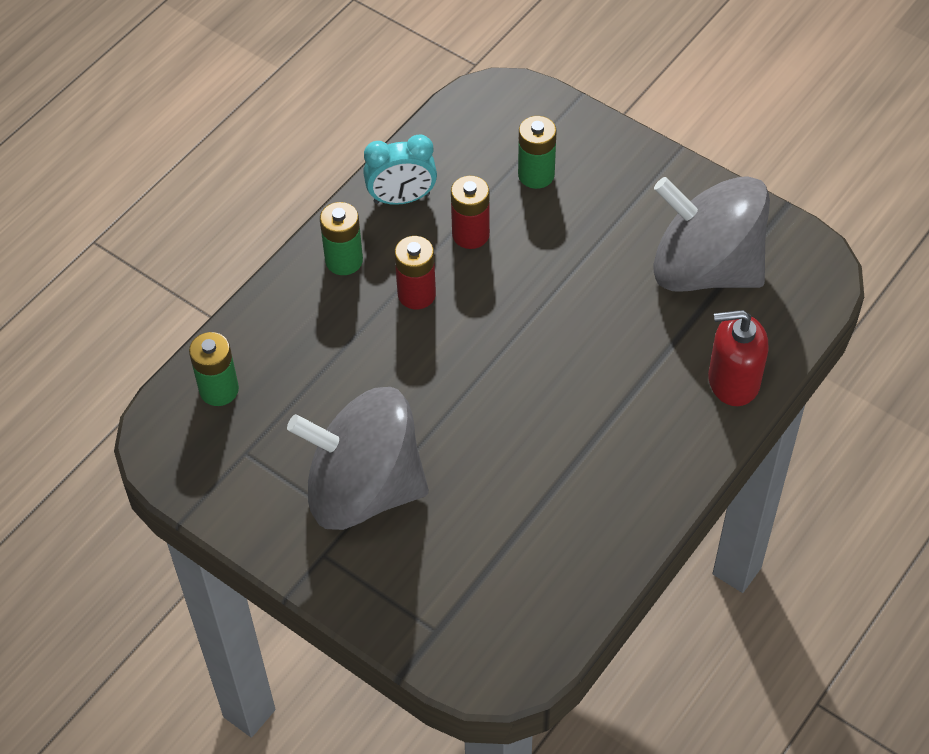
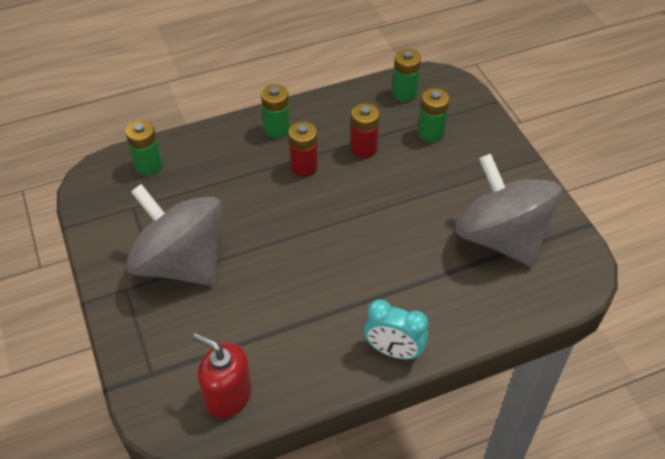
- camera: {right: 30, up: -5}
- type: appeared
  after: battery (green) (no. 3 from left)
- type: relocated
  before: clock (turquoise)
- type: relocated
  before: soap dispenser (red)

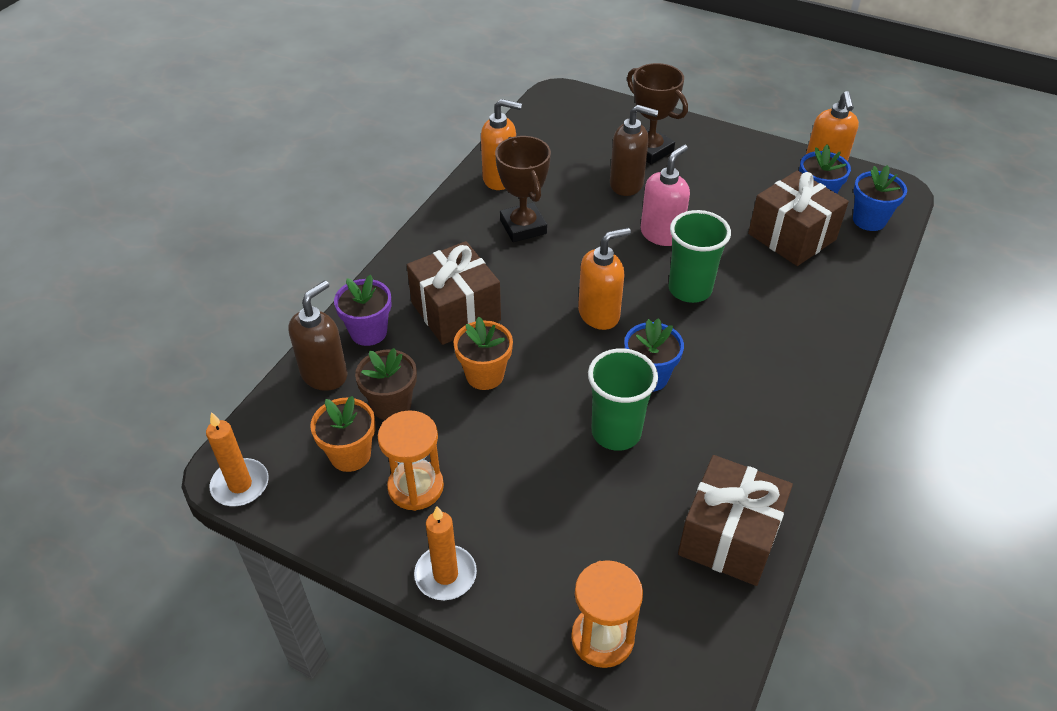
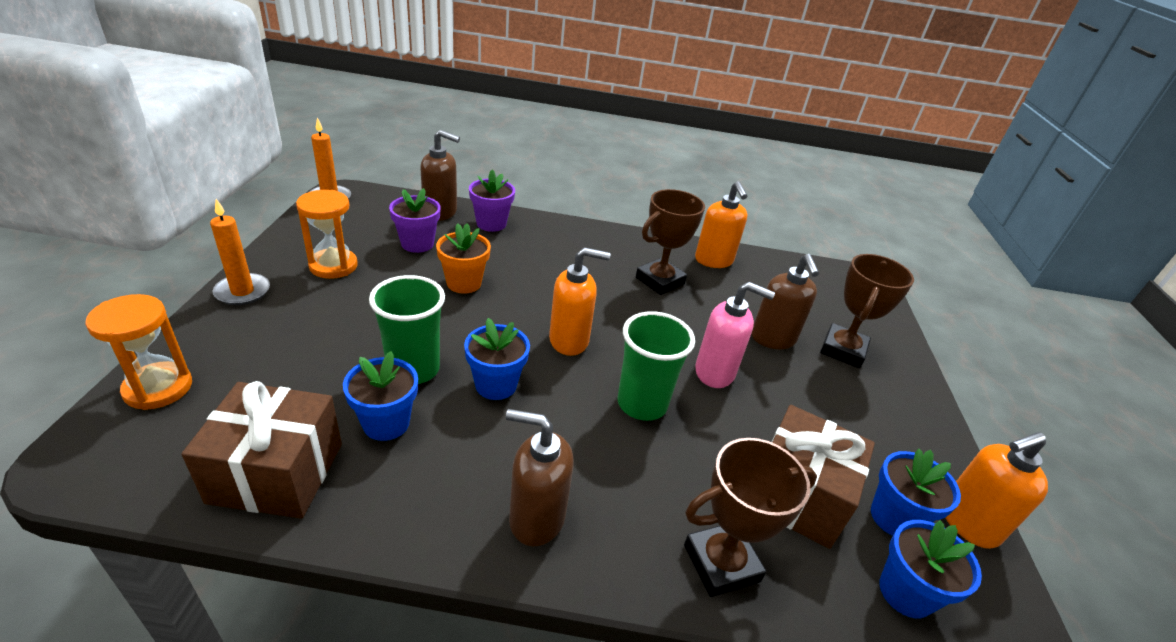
- camera: {right: 65, up: -10}
- type: missing
  before: flower pot (orange) (no. 1 from left)
- type: missing
  before: gift (brown) (no. 1 from left)
- type: appeared
  after: flower pot (blue) (no. 1 from left)
- type: appeared
  after: soap dispenser (brown) (no. 2 from left)
- type: appeared
  after: trophy (brown) (no. 2 from left)
- type: colour
  before: flower pot (brown)
  after: flower pot (purple) (no. 1 from left)
- type: spun
  before: soap dispenser (orange) (no. 2 from left in the first image)
  turn: -45

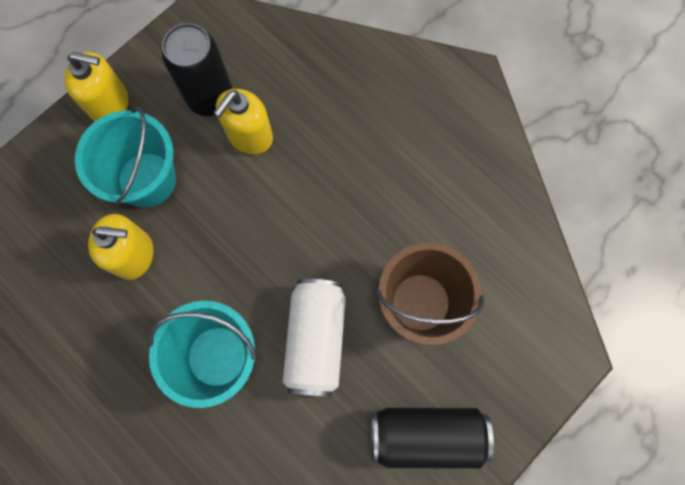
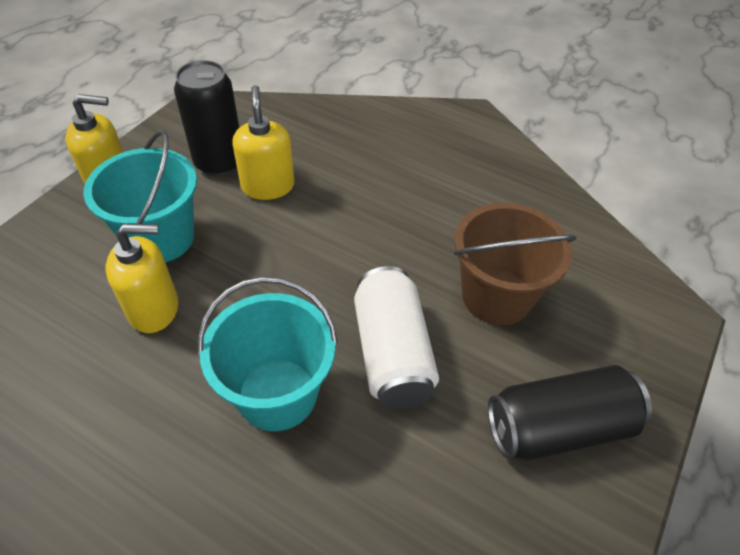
- camera: {right: -15, up: -25}
- type: spun
  before: soap dispenser (yellow) (no. 3 from left)
  turn: 150

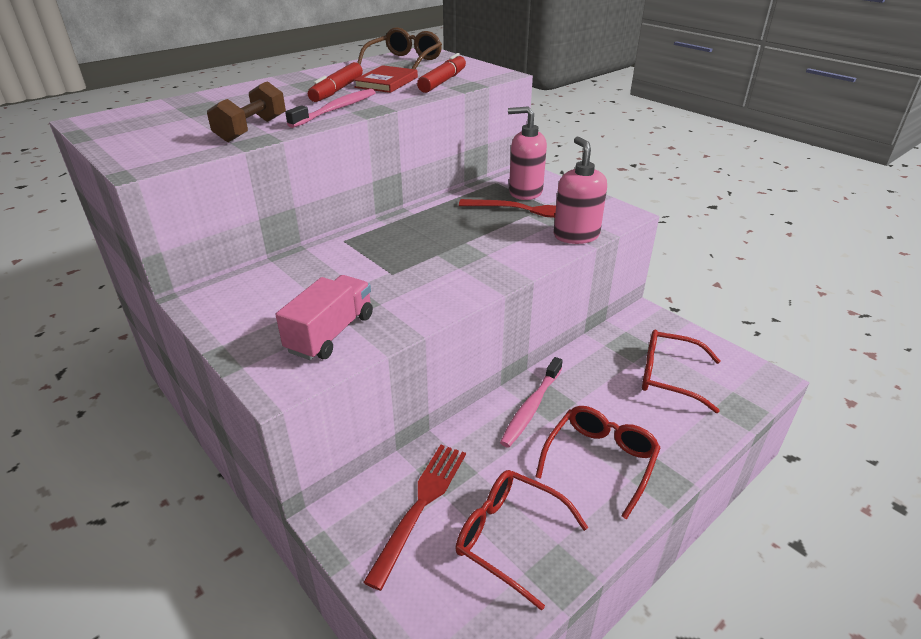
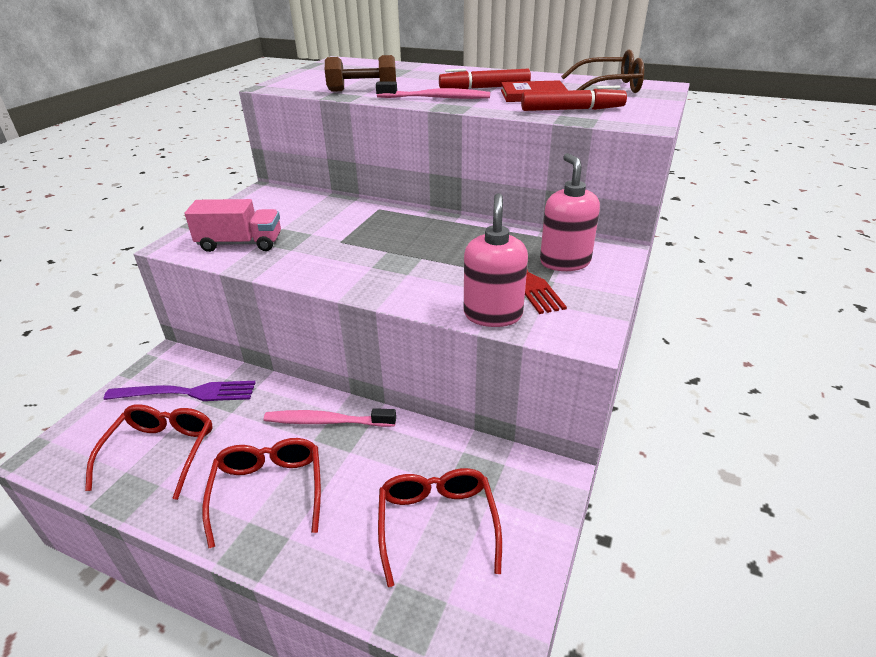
- camera: {right: 65, up: 0}
- type: colour
  before: fork (red) (no. 1 from left)
  after: fork (purple)
- type: spun
  before: glasses (red) (no. 2 from left)
  turn: -105
- type: spun
  before: soap dispenser (pink) (no. 2 from left in the first image)
  turn: -45

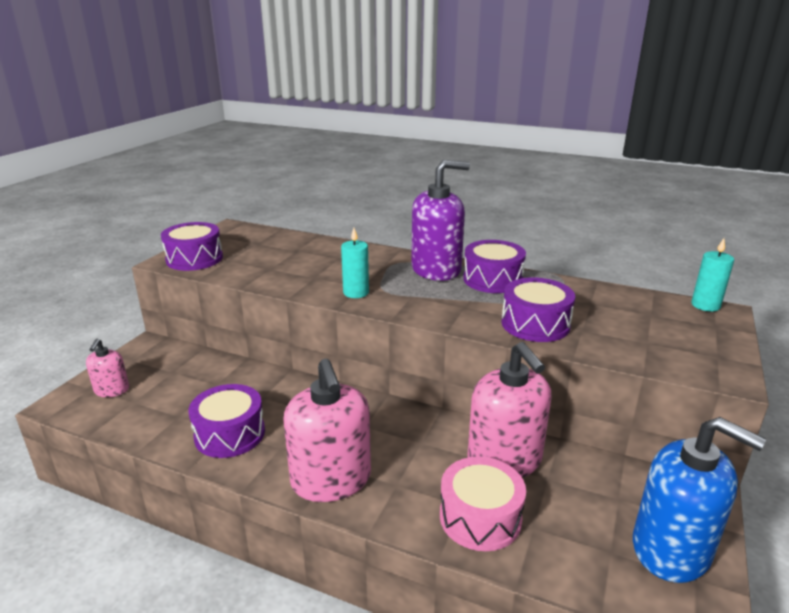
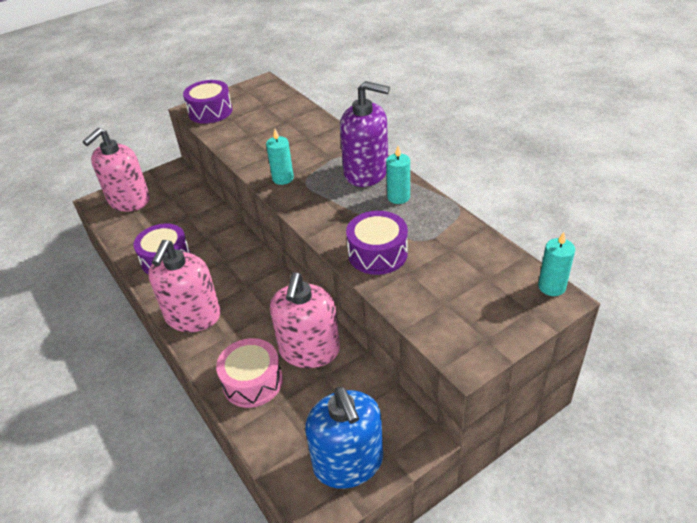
- camera: {right: 35, up: 15}
- type: exchanged
  before: drum (purple) (no. 3 from left)
  after: candle (turquoise) (no. 2 from left)
- type: size
  before: soap dispenser (pink) (no. 1 from left)
  scale: 1.96

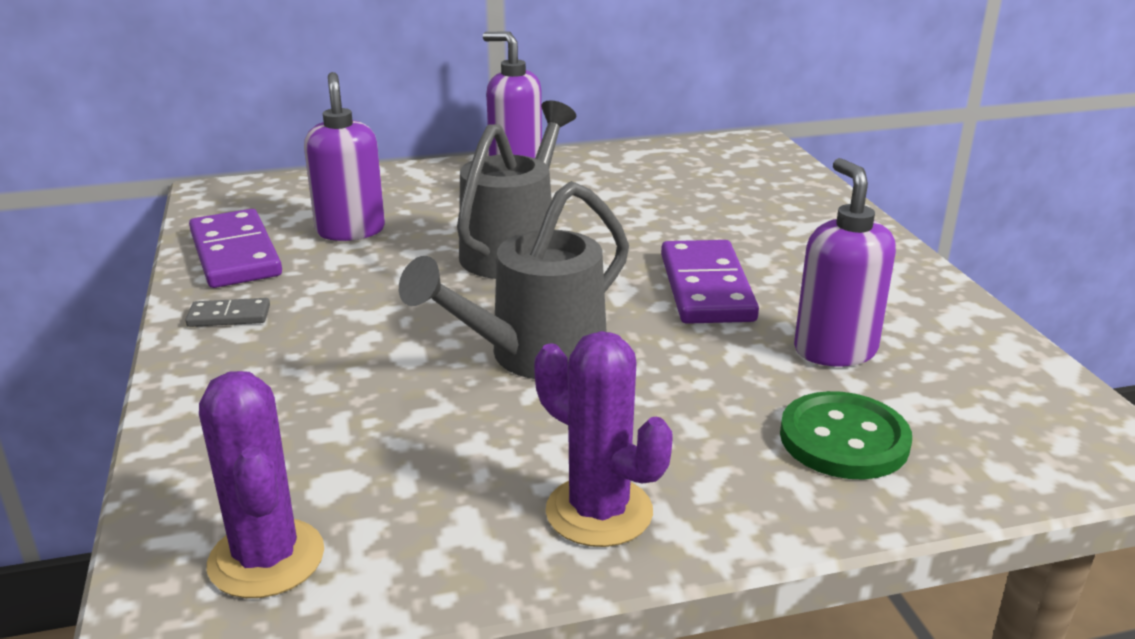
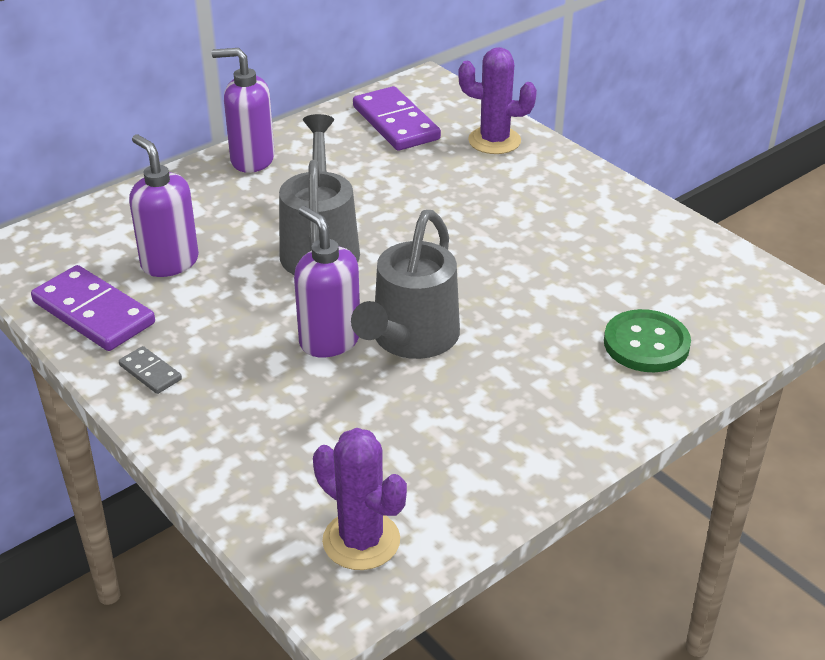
- camera: {right: -25, up: 10}
- type: relocated
  before: cactus (purple) (no. 2 from left)
- type: relocated
  before: domino (purple) (no. 2 from left)
- type: relocated
  before: soap dispenser (purple) (no. 3 from left)
- type: spun
  before: domino (grey)
  turn: 75

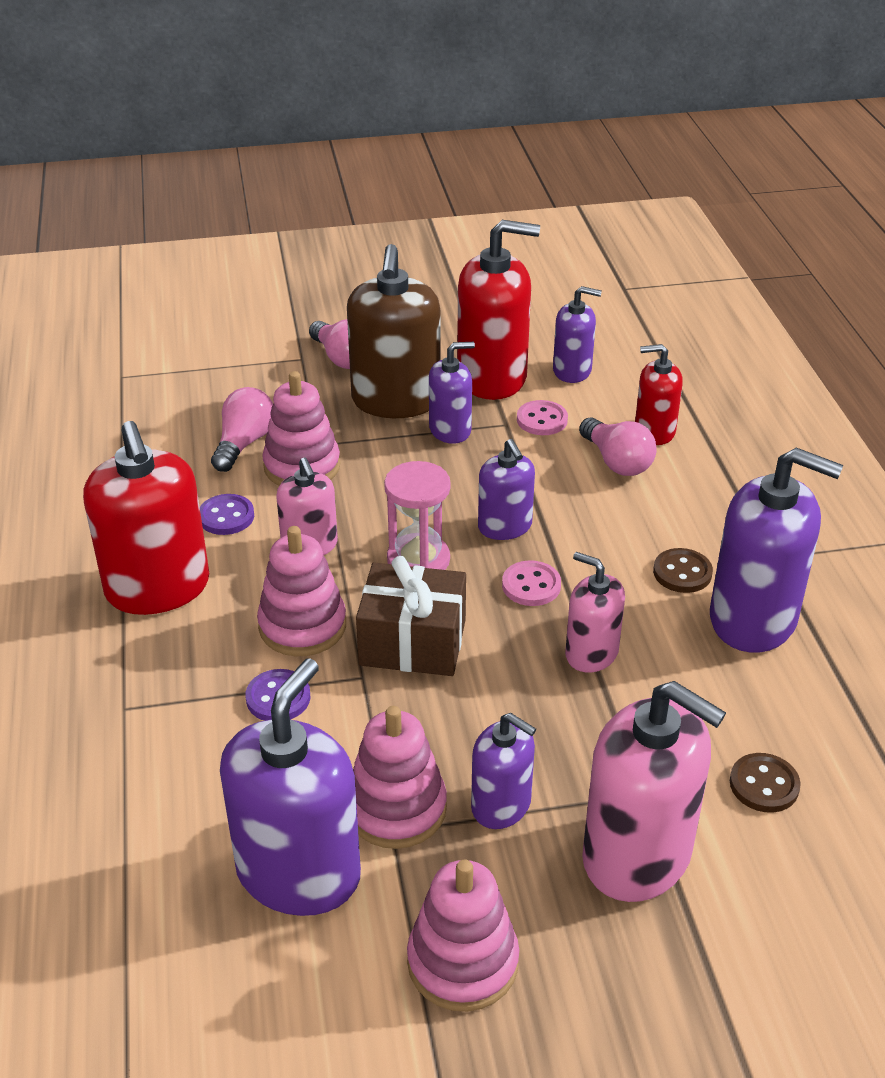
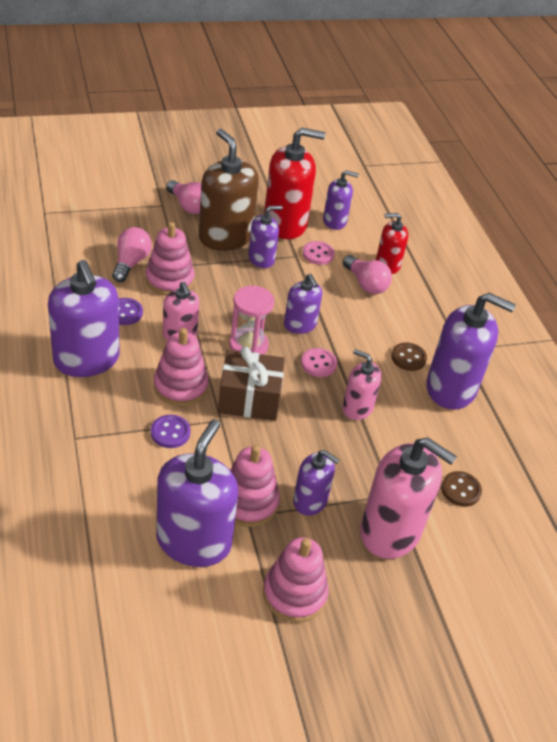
- camera: {right: -10, up: 5}
- type: colour
  before: soap dispenser (red) (no. 1 from left)
  after: soap dispenser (purple) (no. 1 from left)
- type: spun
  before: soap dispenser (brown)
  turn: 150

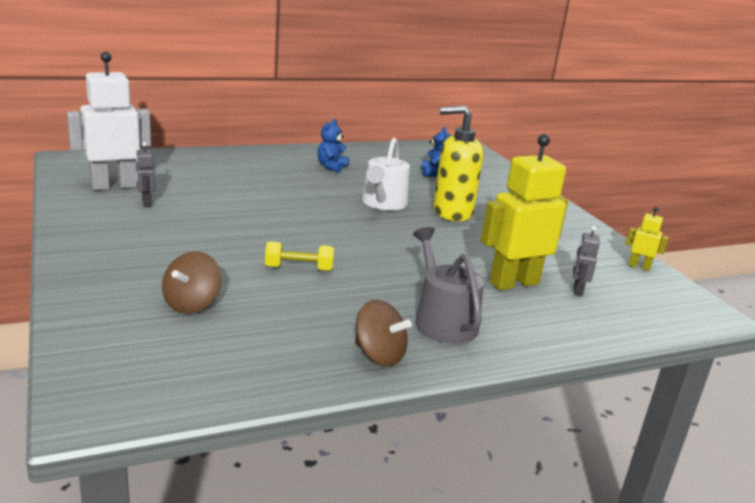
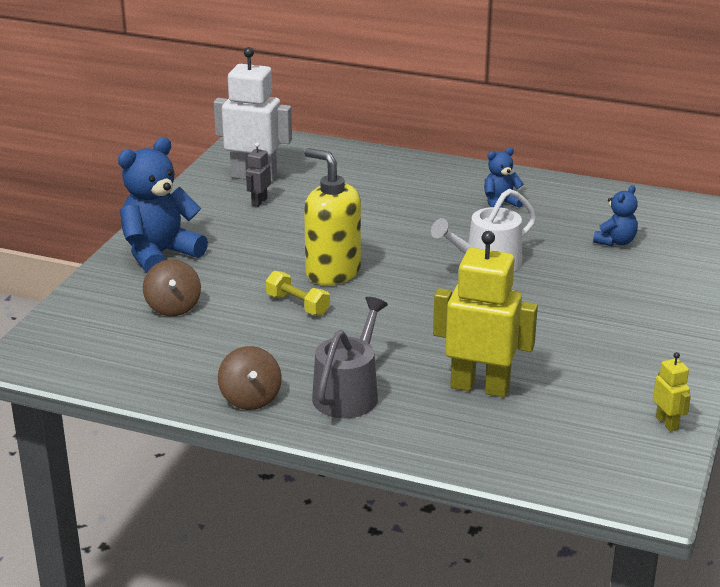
- camera: {right: 45, up: 5}
- type: missing
  before: robot (grey) (no. 2 from left)
- type: appeared
  after: teddy bear (blue) (no. 1 from left)
- type: relocated
  before: soap dispenser (yellow)
- type: spun
  before: spinning top (brown) (no. 1 from left)
  turn: -75

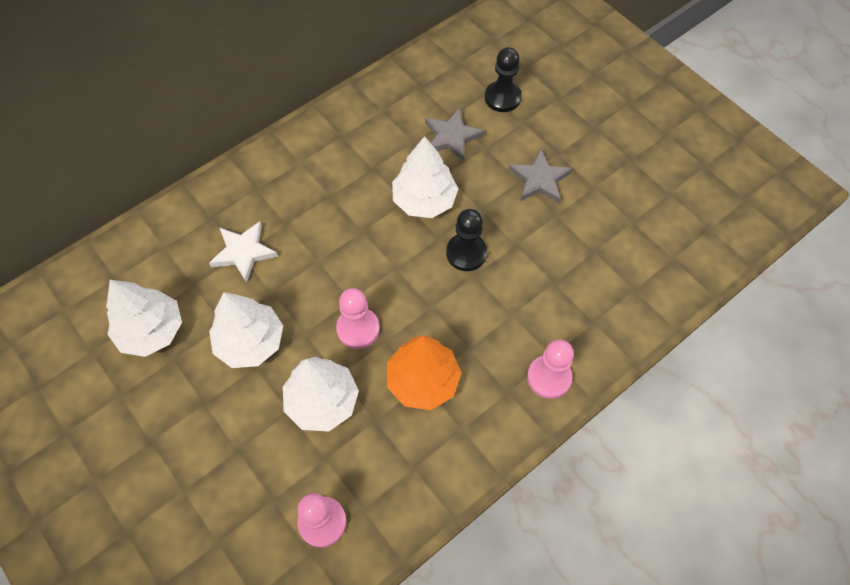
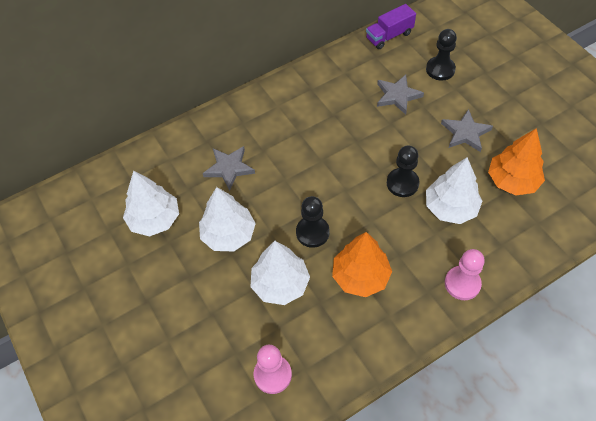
- camera: {right: 10, up: -5}
- type: appeared
  after: truck (purple)
- type: appeared
  after: tree (orange) (no. 2 from left)
- type: relocated
  before: tree (white) (no. 4 from left)
- type: colour
  before: star (white)
  after: star (grey) (no. 1 from left)
- type: colour
  before: pawn (pink) (no. 2 from left)
  after: pawn (black) (no. 1 from left)

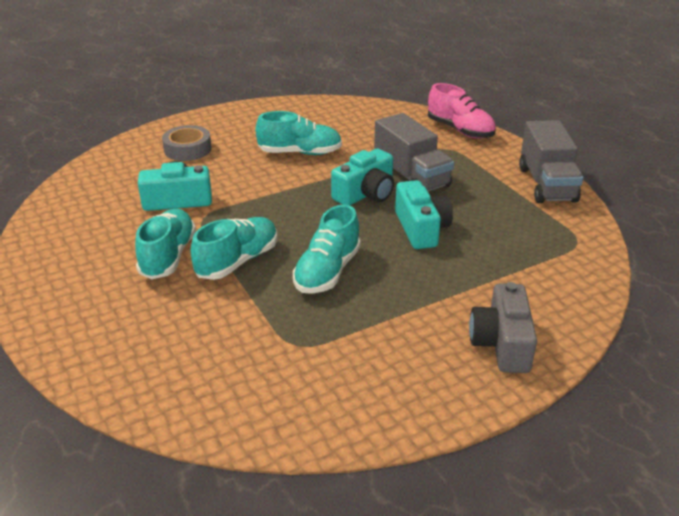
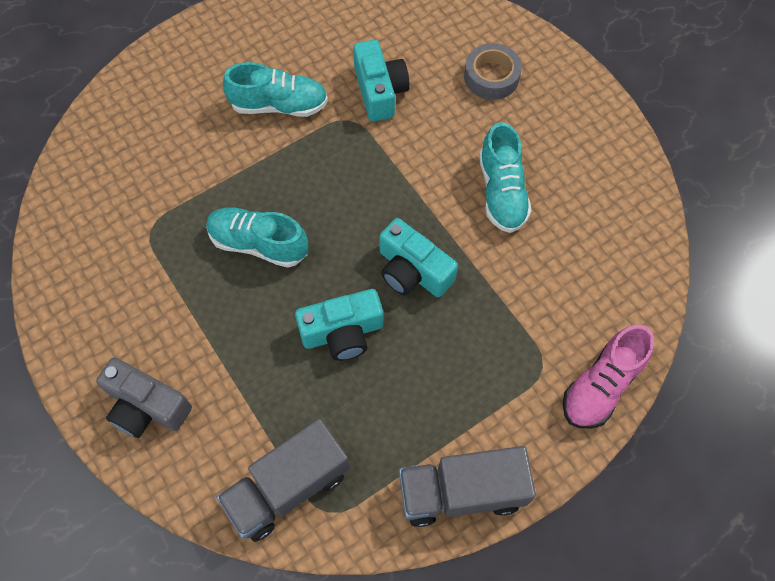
- camera: {right: 85, up: 30}
- type: missing
  before: shoe (turquoise) (no. 2 from left)
- type: relocated
  before: truck (grey) (no. 1 from left)
- type: spun
  before: camera (grey)
  turn: -150

